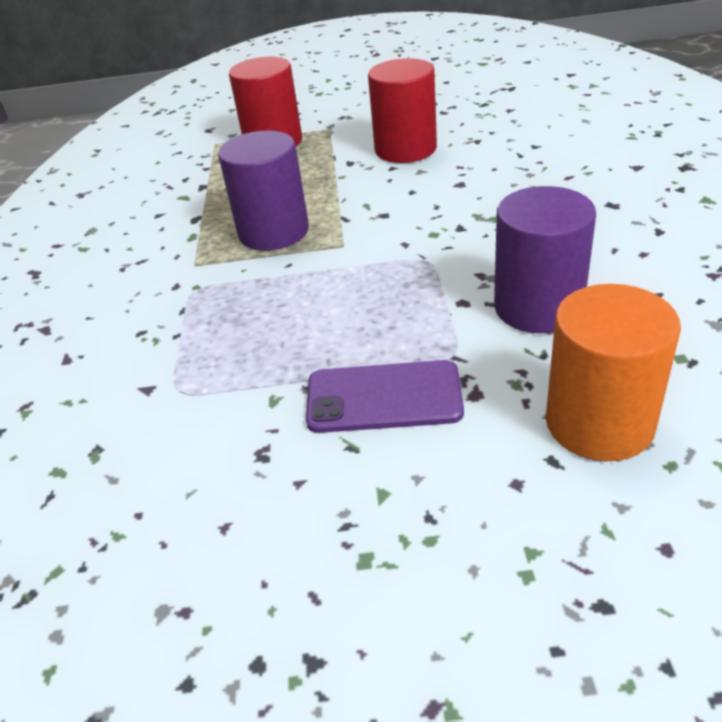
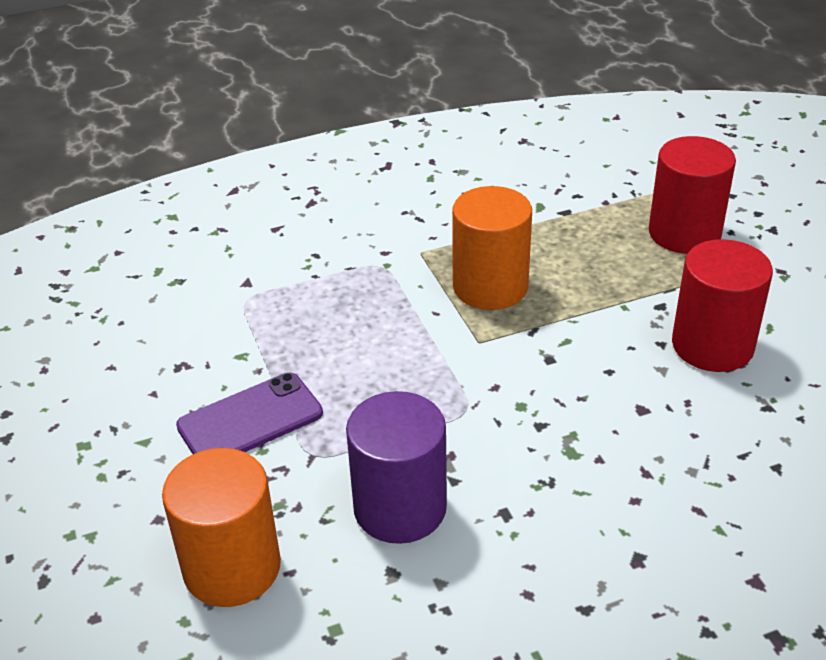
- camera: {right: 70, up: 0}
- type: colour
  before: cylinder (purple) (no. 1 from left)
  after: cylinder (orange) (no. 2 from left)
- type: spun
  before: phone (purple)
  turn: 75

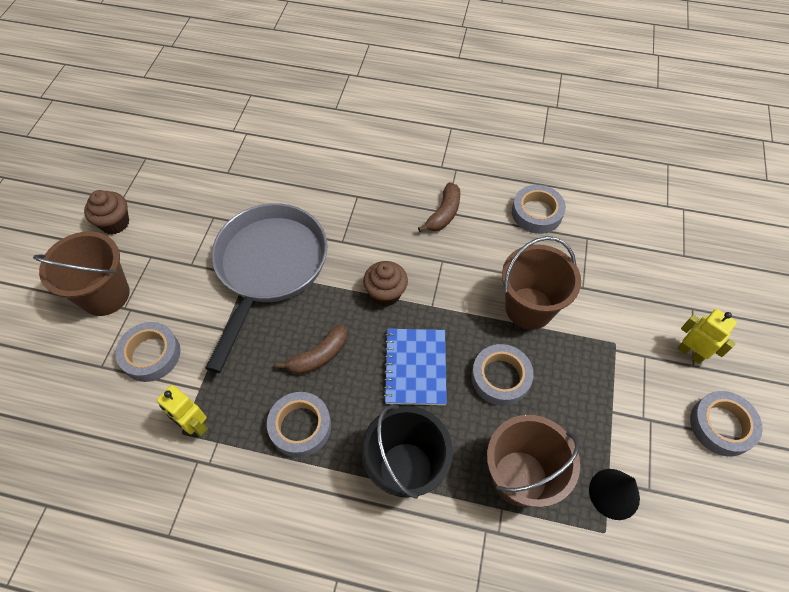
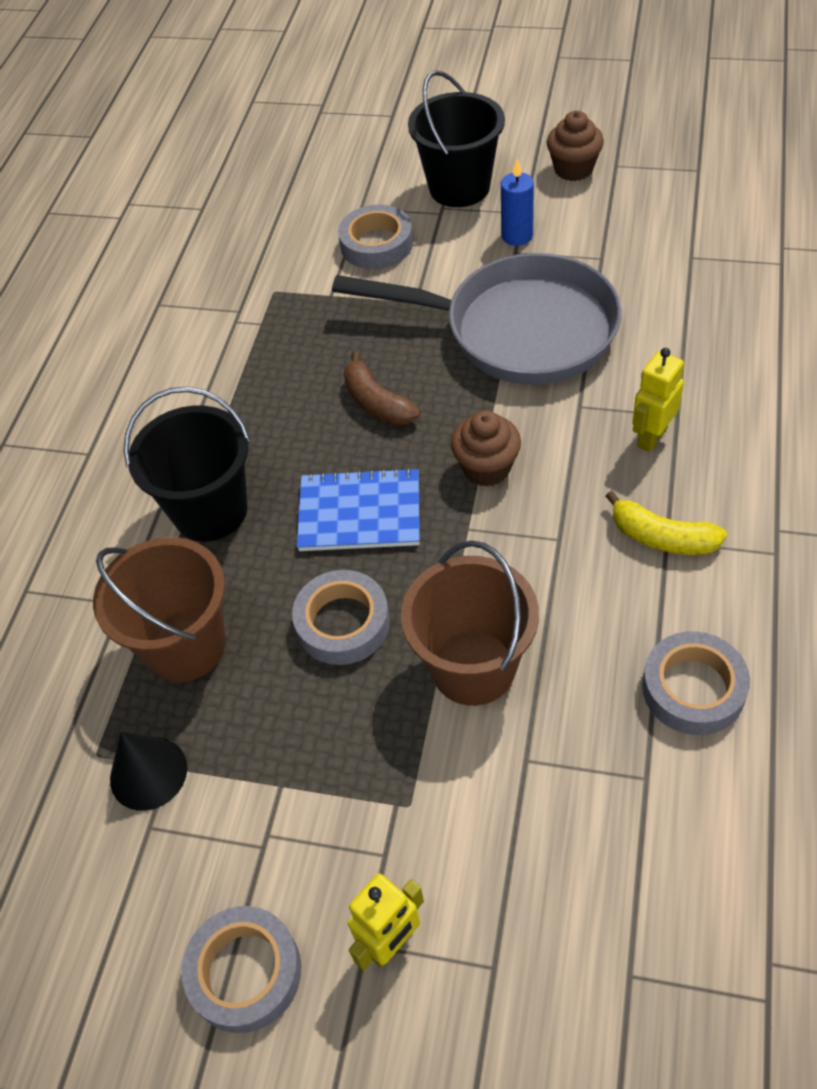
- camera: {right: 95, up: -5}
- type: missing
  before: tape (grey) (no. 2 from left)
- type: appeared
  after: candle (blue)
- type: relocated
  before: robot (yellow) (no. 1 from left in the first image)
  after: robot (yellow) (no. 2 from left)
- type: colour
  before: bucket (brown) (no. 1 from left)
  after: bucket (black) (no. 2 from left)
- type: colour
  before: banana (brown) (no. 2 from left)
  after: banana (yellow)

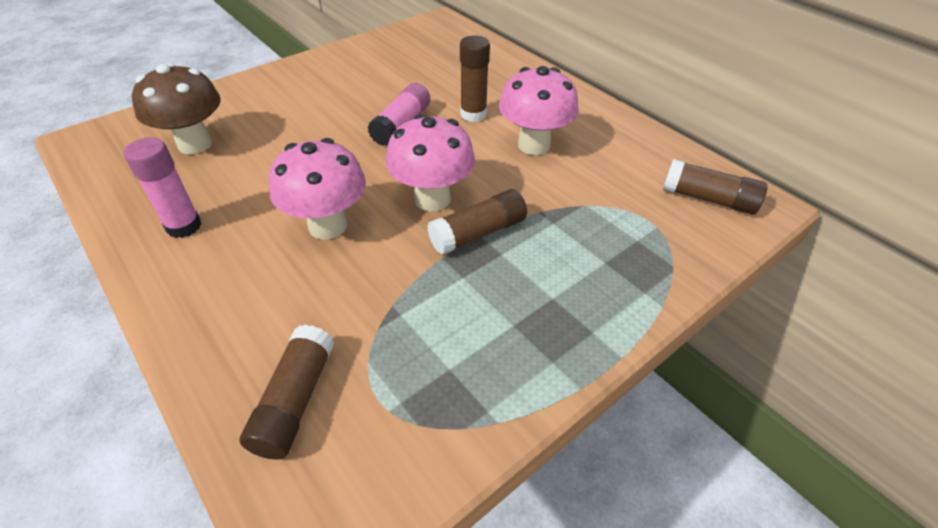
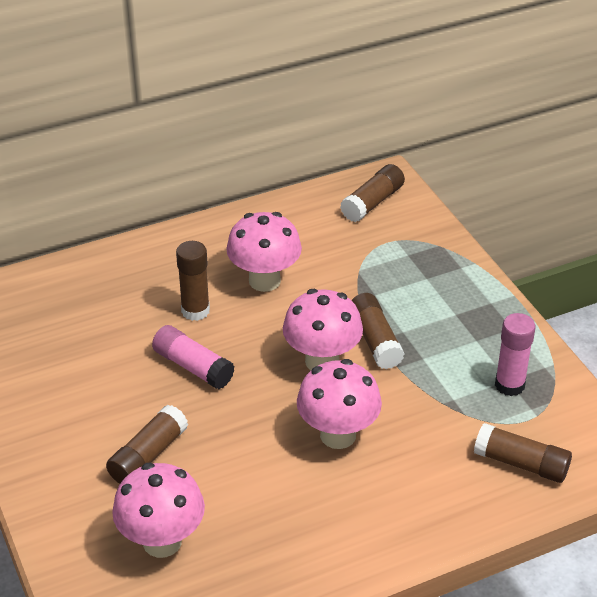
- camera: {right: -75, up: -5}
- type: appeared
  after: glue stick (brown) (no. 1 from left)
- type: relocated
  before: glue stick (pink) (no. 1 from left in the first image)
  after: glue stick (pink) (no. 2 from left)
- type: colour
  before: mushroom (brown)
  after: mushroom (pink) (no. 1 from left)

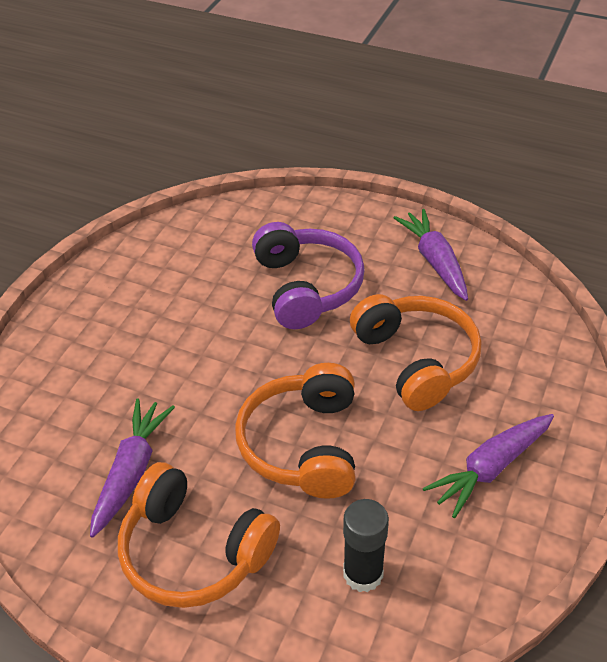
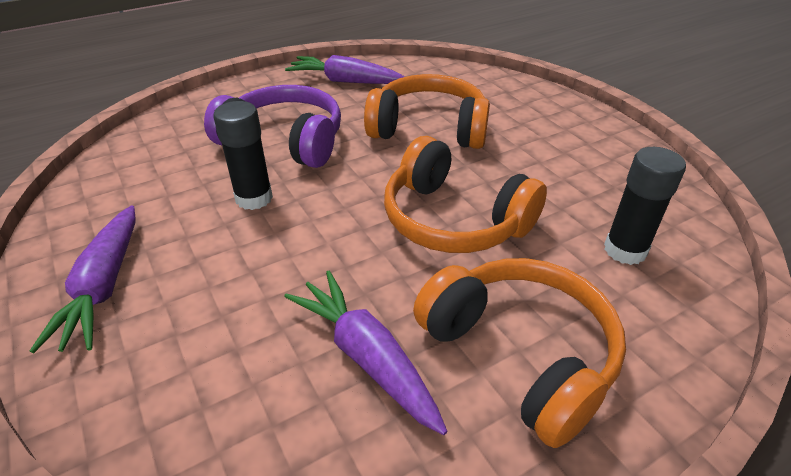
- camera: {right: -55, up: -5}
- type: appeared
  after: glue stick (black) (no. 1 from left)
- type: relocated
  before: carrot (purple) (no. 3 from left in the first image)
  after: carrot (purple) (no. 1 from left)
- type: spun
  before: headphones (orange) (no. 1 from left in the first image)
  turn: -105

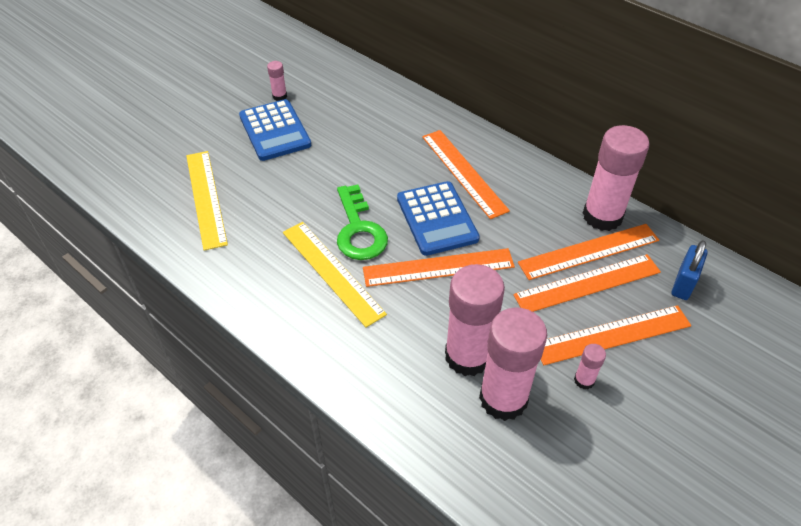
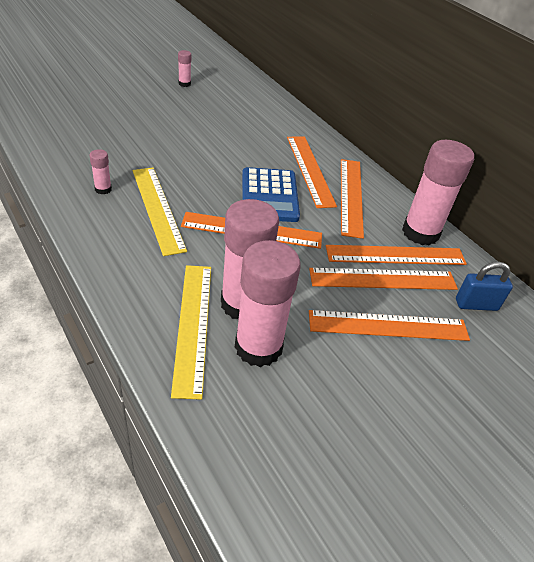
- camera: {right: 10, up: -5}
- type: missing
  before: calculator (blue) (no. 1 from left)
- type: missing
  before: key (green)
- type: appeared
  after: ruler (orange) (no. 3 from left)
- type: relocated
  before: ruler (yellow) (no. 1 from left in the first image)
  after: ruler (yellow) (no. 2 from left)
- type: relocated
  before: glue stick (pink) (no. 4 from left in the first image)
  after: glue stick (pink) (no. 1 from left)
- type: spun
  before: padlock (blue)
  turn: 45

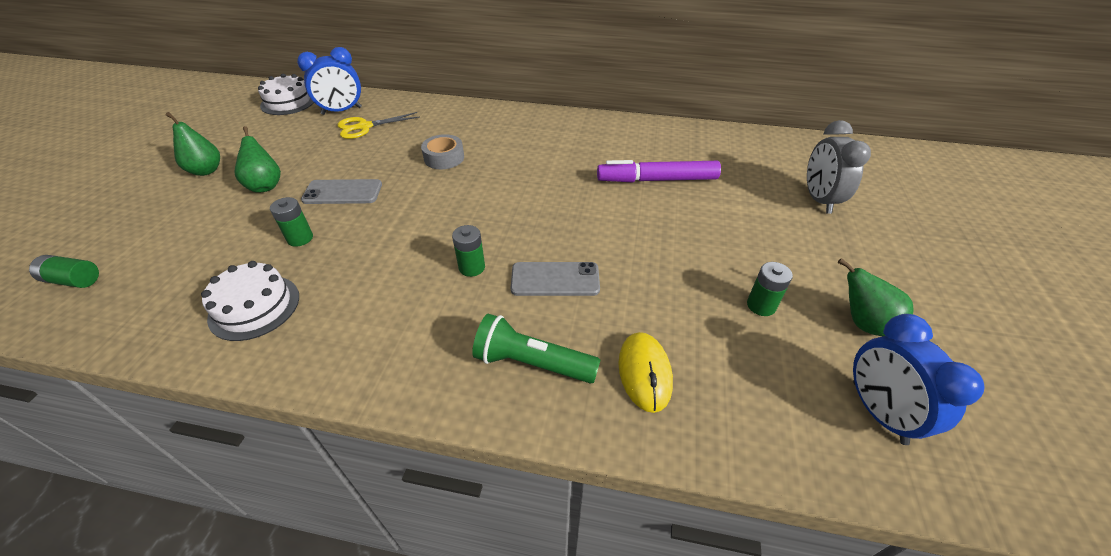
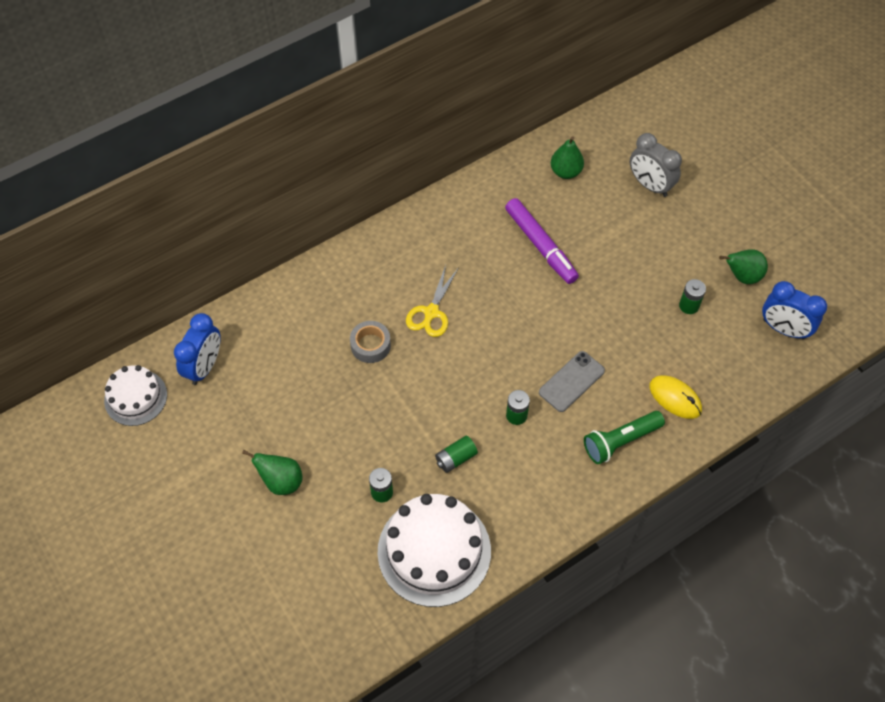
- camera: {right: -45, up: 15}
- type: missing
  before: phone (grey) (no. 1 from left)
- type: relocated
  before: battery (green) (no. 1 from left in the first image)
  after: battery (green) (no. 2 from left)
- type: relocated
  before: pear (green) (no. 1 from left in the first image)
  after: pear (green) (no. 2 from left)
- type: relocated
  before: scissors (yellow)
- type: spun
  before: marker (purple)
  turn: -75
- type: size
  before: cake (white) (no. 1 from left in the first image)
  scale: 1.7

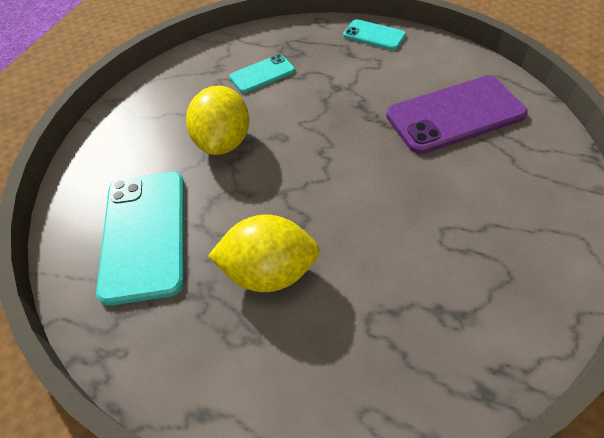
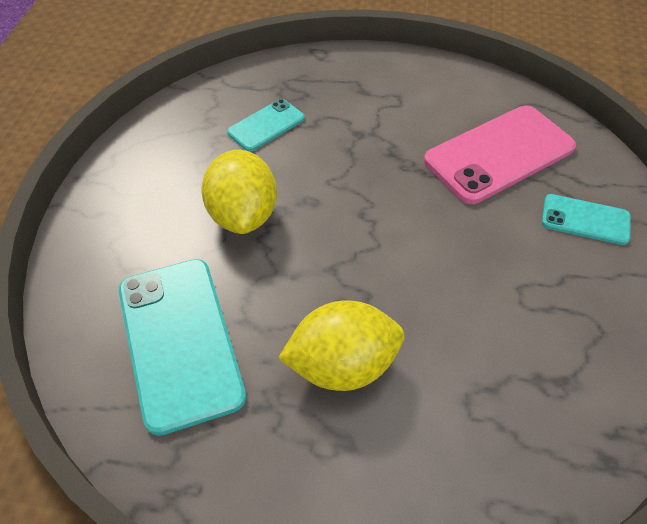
- camera: {right: -15, up: 0}
- type: relocated
  before: phone (turquoise) (no. 3 from left)
- type: colour
  before: phone (purple)
  after: phone (pink)

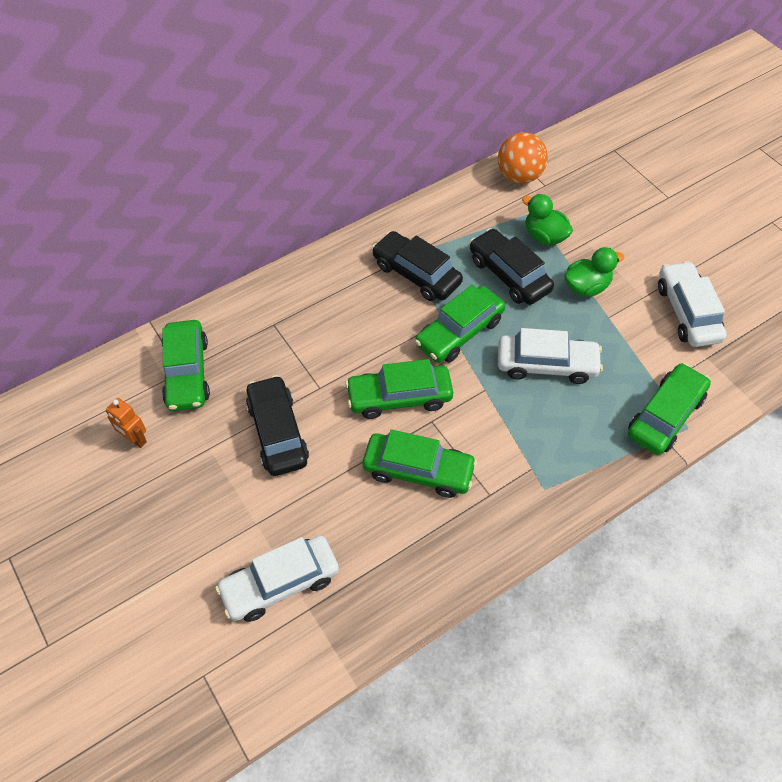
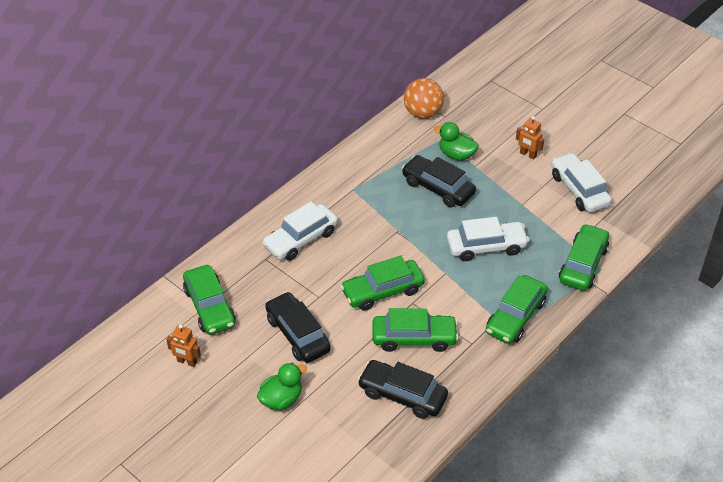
- camera: {right: -15, up: -10}
- type: appeared
  after: robot (orange) (no. 2 from left)
- type: relocated
  before: car (white) (no. 1 from left)
- type: relocated
  before: car (black) (no. 2 from left)
- type: relocated
  before: car (green) (no. 4 from left)
- type: relocated
  before: duck (green) (no. 2 from left in the first image)
  after: duck (green) (no. 1 from left)

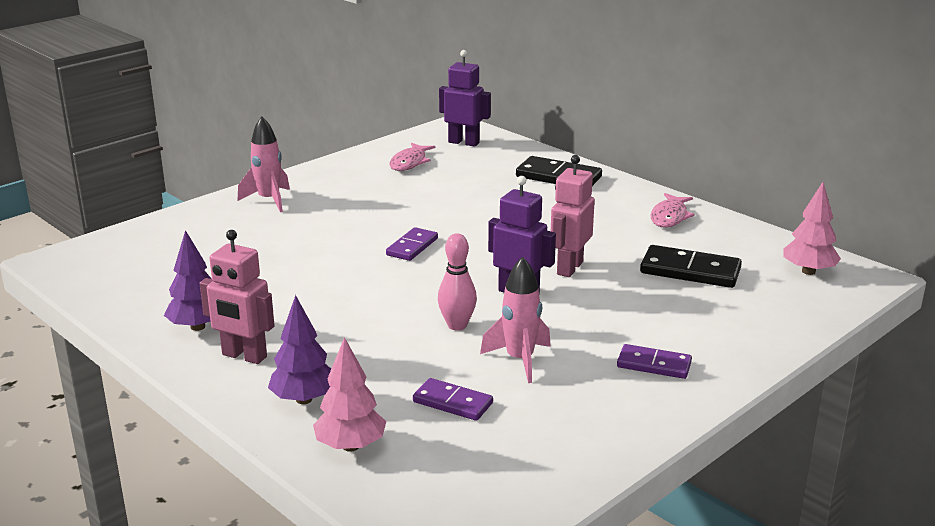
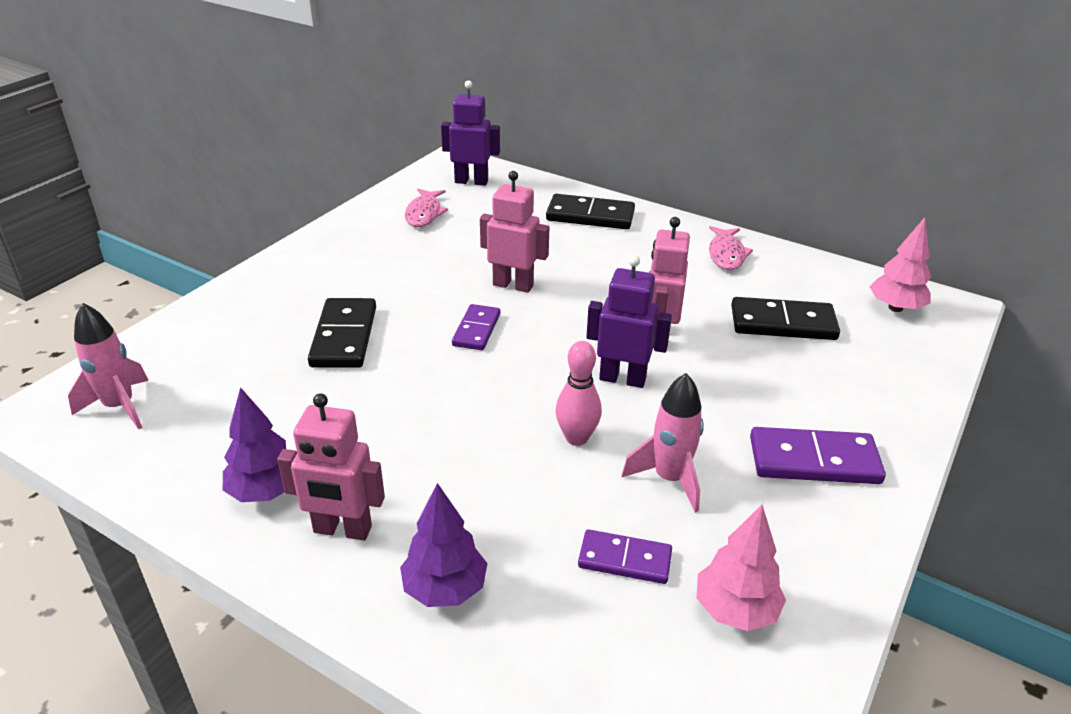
- camera: {right: -15, up: 10}
- type: appeared
  after: domino (black) (no. 1 from left)
- type: appeared
  after: robot (pink) (no. 2 from left)
- type: relocated
  before: rocket (pink) (no. 1 from left)
- type: relocated
  before: tree (pink) (no. 1 from left)
- type: size
  before: domino (purple) (no. 3 from left)
  scale: 1.56

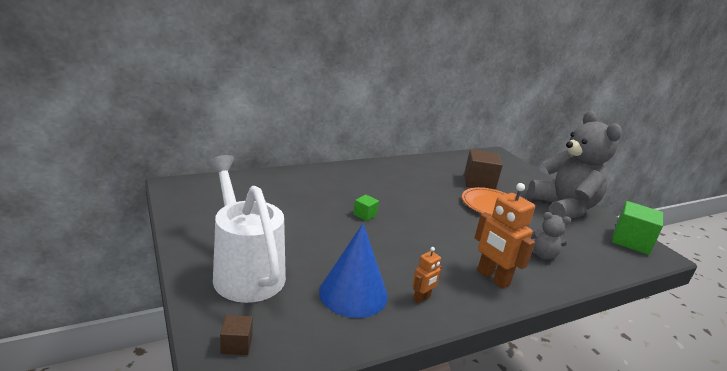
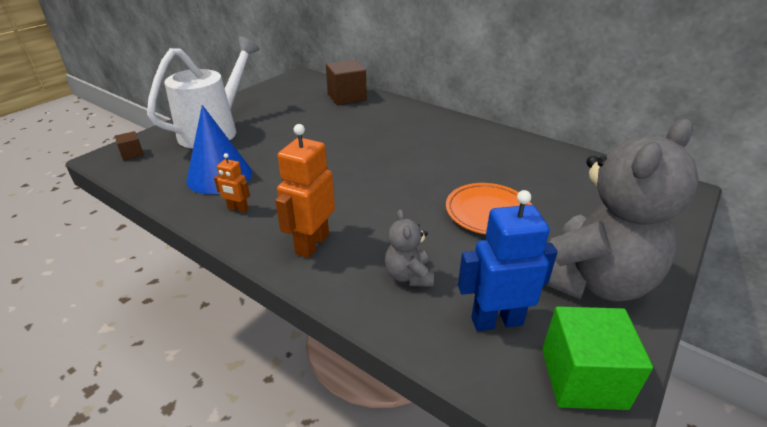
- camera: {right: 65, up: 10}
- type: missing
  before: cube (green) (no. 1 from left)
- type: appeared
  after: robot (blue)
- type: relocated
  before: cube (brown) (no. 2 from left)

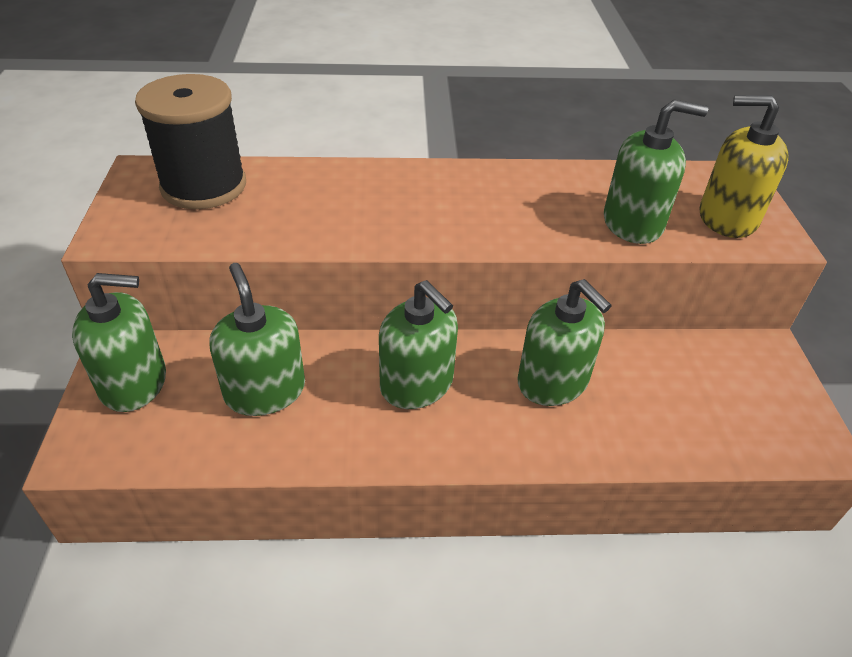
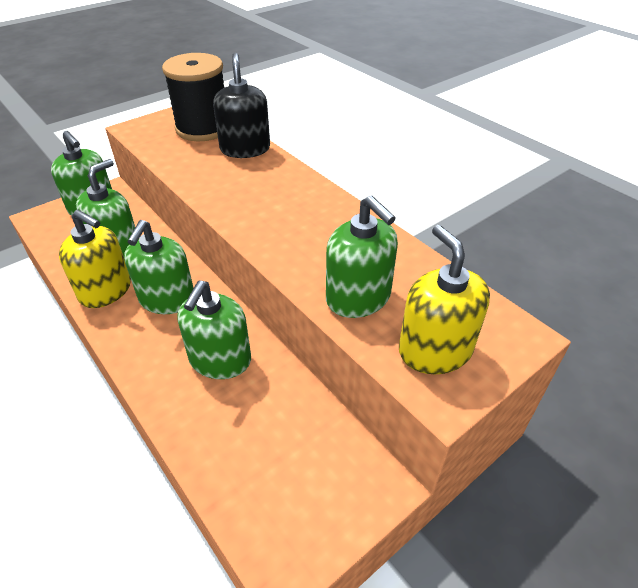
- camera: {right: 55, up: 0}
- type: appeared
  after: soap dispenser (yellow) (no. 1 from left)
- type: appeared
  after: soap dispenser (black)

